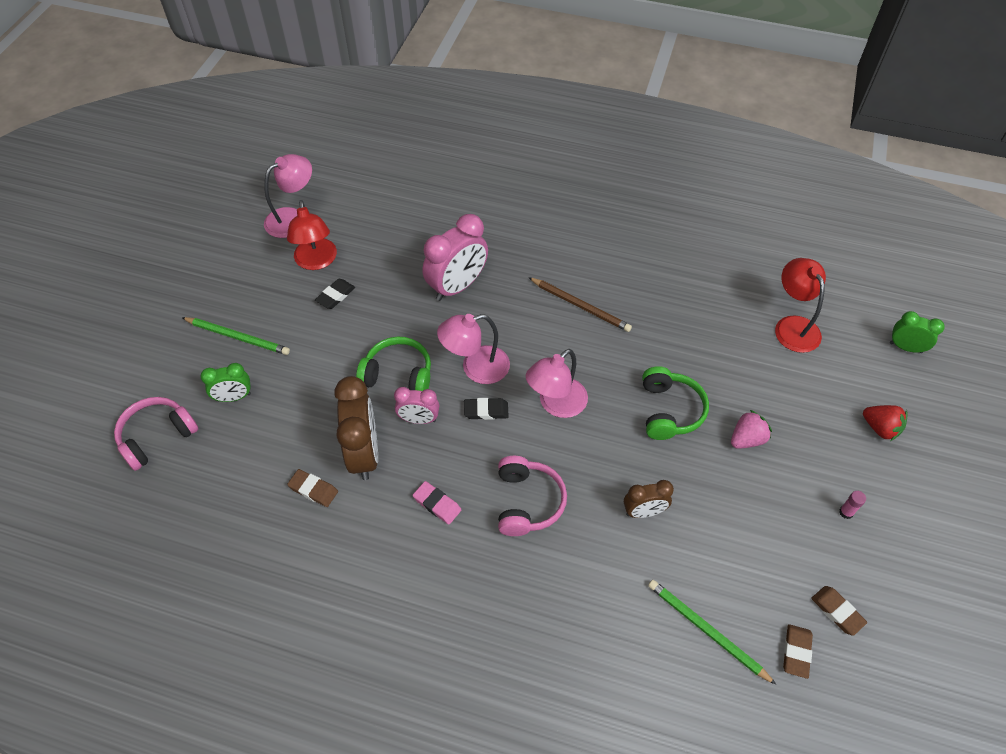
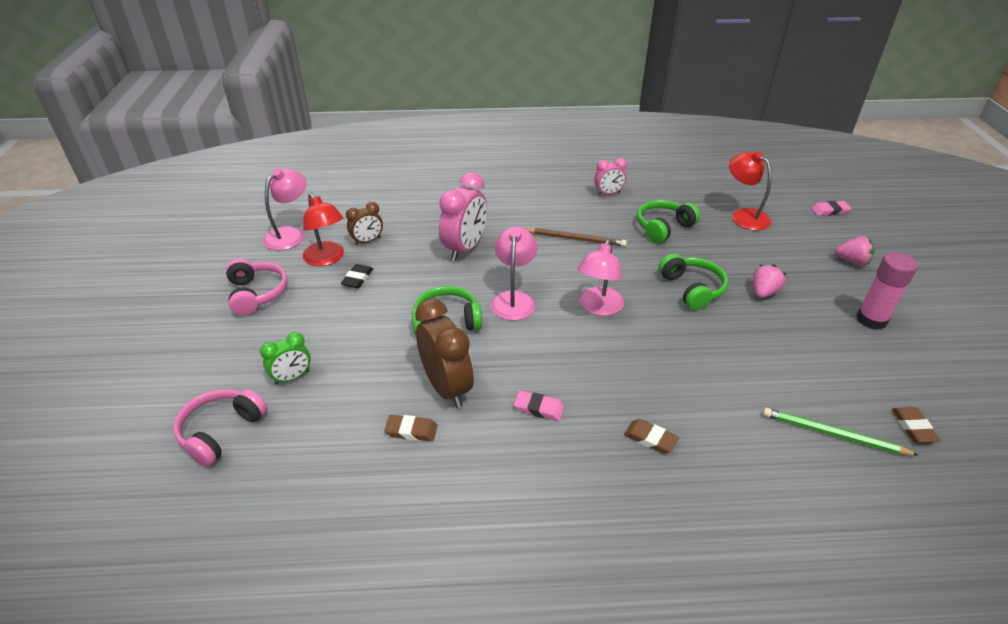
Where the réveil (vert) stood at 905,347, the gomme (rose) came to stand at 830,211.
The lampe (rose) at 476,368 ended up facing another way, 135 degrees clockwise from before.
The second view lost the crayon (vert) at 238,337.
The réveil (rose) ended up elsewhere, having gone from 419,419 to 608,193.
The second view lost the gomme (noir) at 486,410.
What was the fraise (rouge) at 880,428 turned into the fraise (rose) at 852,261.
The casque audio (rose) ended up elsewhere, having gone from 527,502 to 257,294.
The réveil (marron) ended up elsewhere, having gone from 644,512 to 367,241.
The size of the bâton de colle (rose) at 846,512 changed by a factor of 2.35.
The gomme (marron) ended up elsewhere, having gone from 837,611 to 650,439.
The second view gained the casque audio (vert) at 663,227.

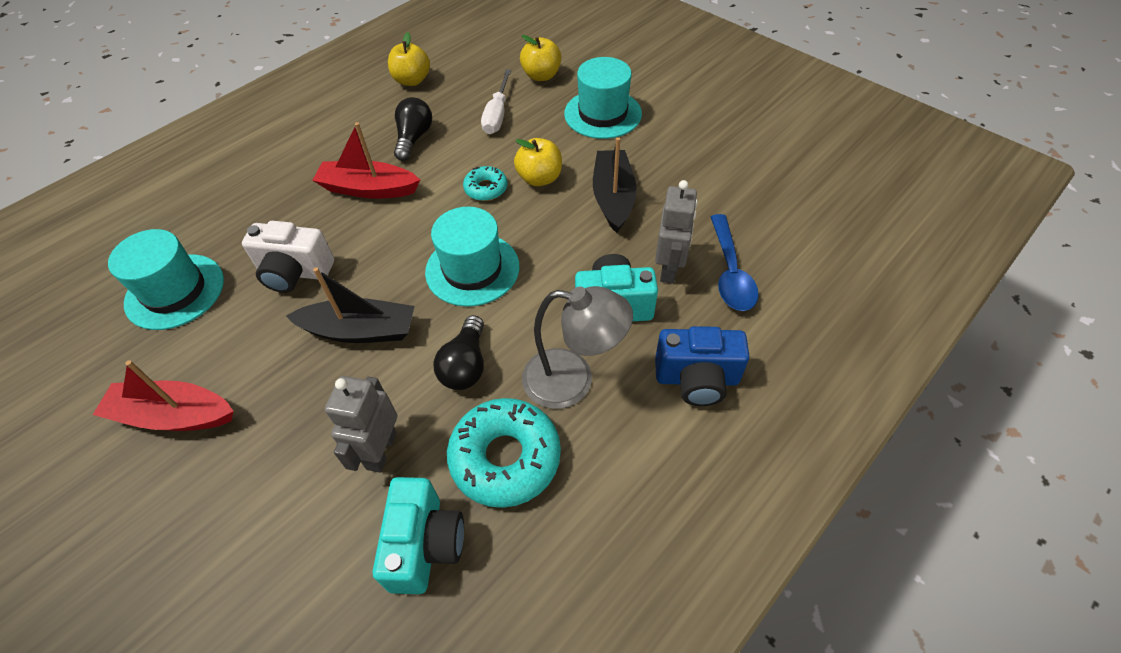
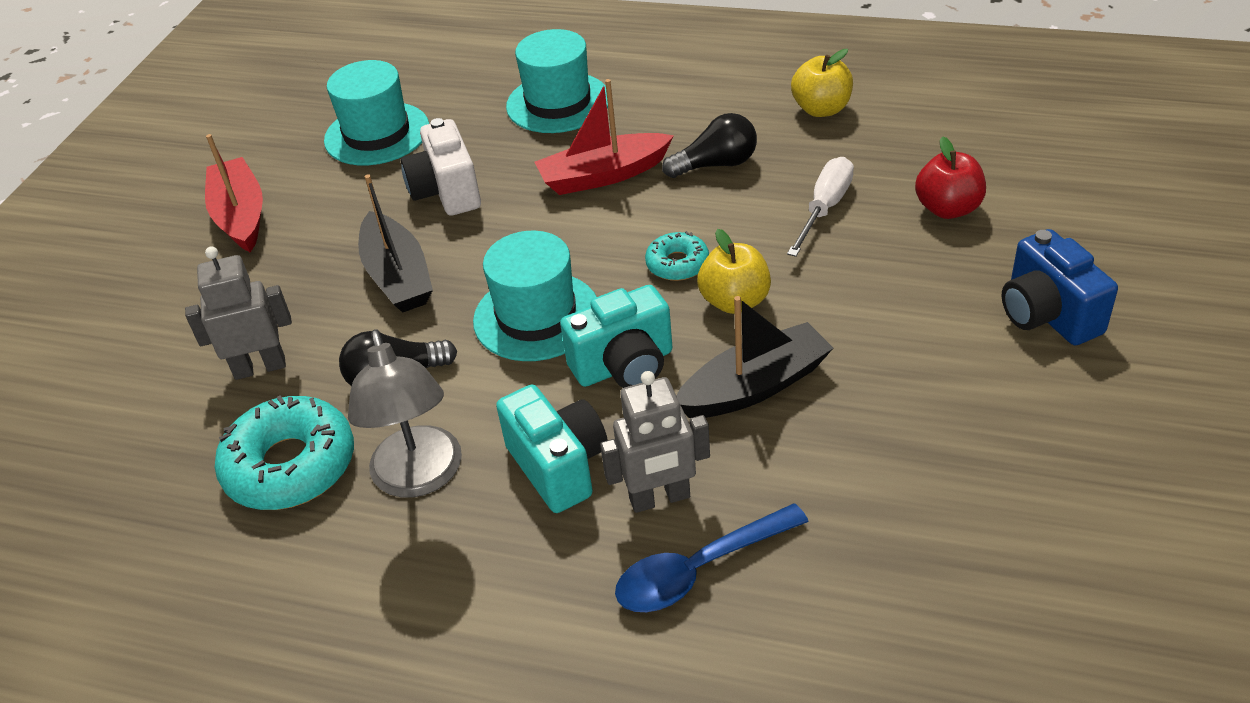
What was the pomme (jaune) at 541,76 turned into the pomme (rouge) at 948,209.
The chapeau (turquoise) ended up elsewhere, having gone from 602,114 to 558,103.
The tournevis (blanc) at 497,115 ended up facing another way, 135 degrees clockwise from before.
The bateau (rouge) at 368,189 ended up facing another way, 90 degrees counterclockwise from before.
The appareil photo (bleu) ended up elsewhere, having gone from 697,379 to 1047,315.
The appareil photo (turquoise) ended up elsewhere, having gone from 425,545 to 624,366.

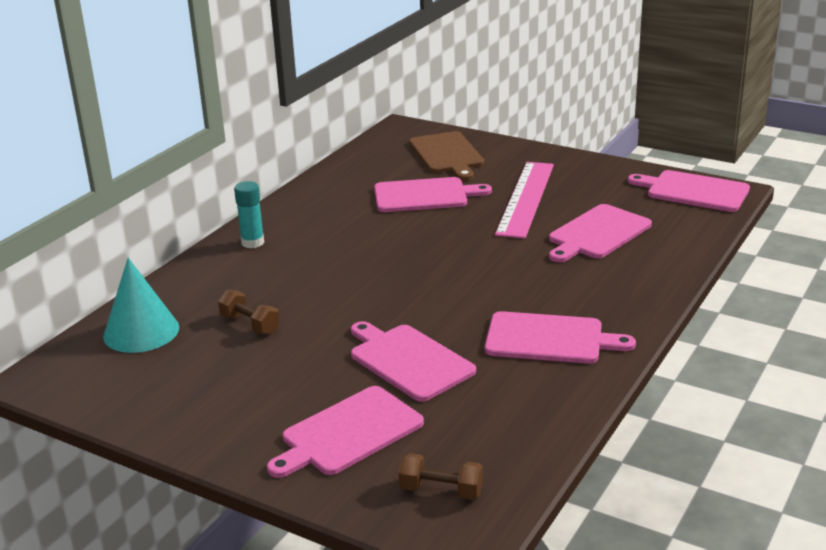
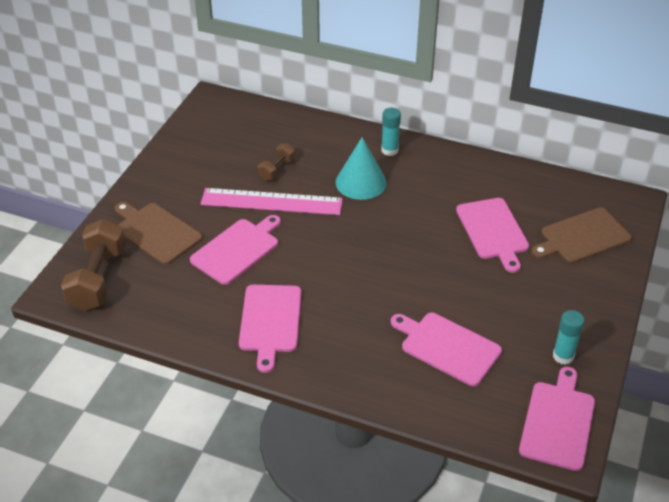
The règle (rose) ended up elsewhere, having gone from 525,198 to 271,201.
The cône (turquoise) ended up elsewhere, having gone from 141,331 to 361,182.
What was the planche à découper (rose) at 348,433 turned into the planche à découper (marron) at 156,232.
The size of the haltère (marron) at 441,491 changed by a factor of 1.90.
The second view gained the bâton de colle (turquoise) at 563,356.

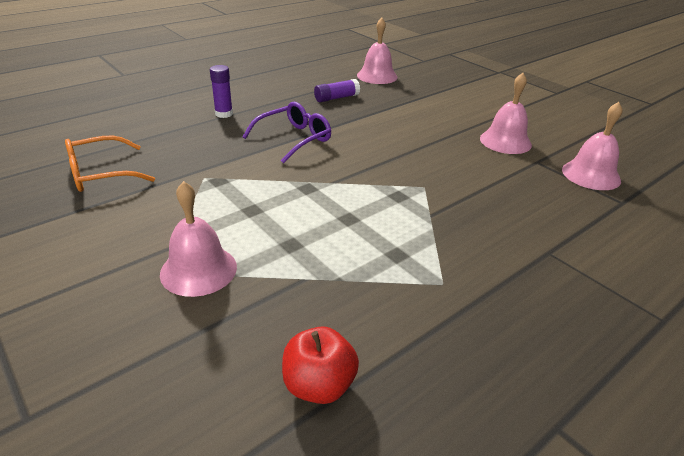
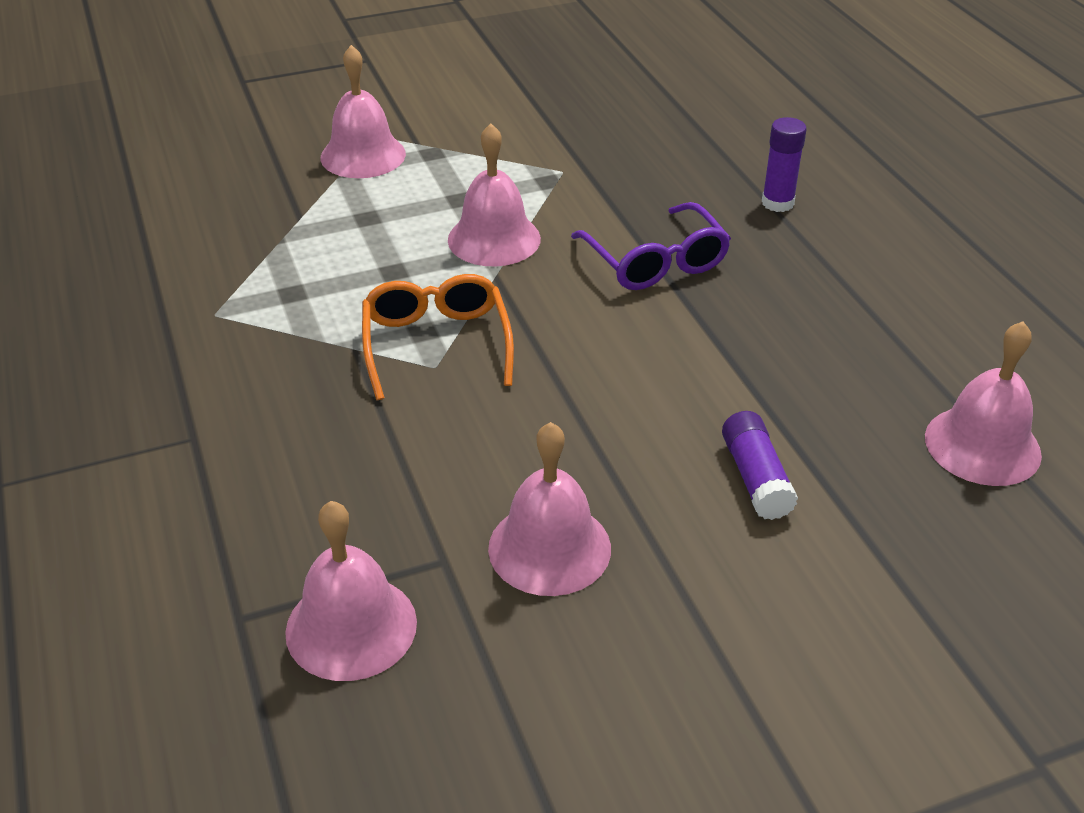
The bâton de colle (violet) ended up elsewhere, having gone from 336,98 to 756,478.
The lunettes (orange) ended up elsewhere, having gone from 100,174 to 436,344.
The second view lost the pomme (rouge) at 319,385.
The second view gained the cloche (rose) at 494,239.

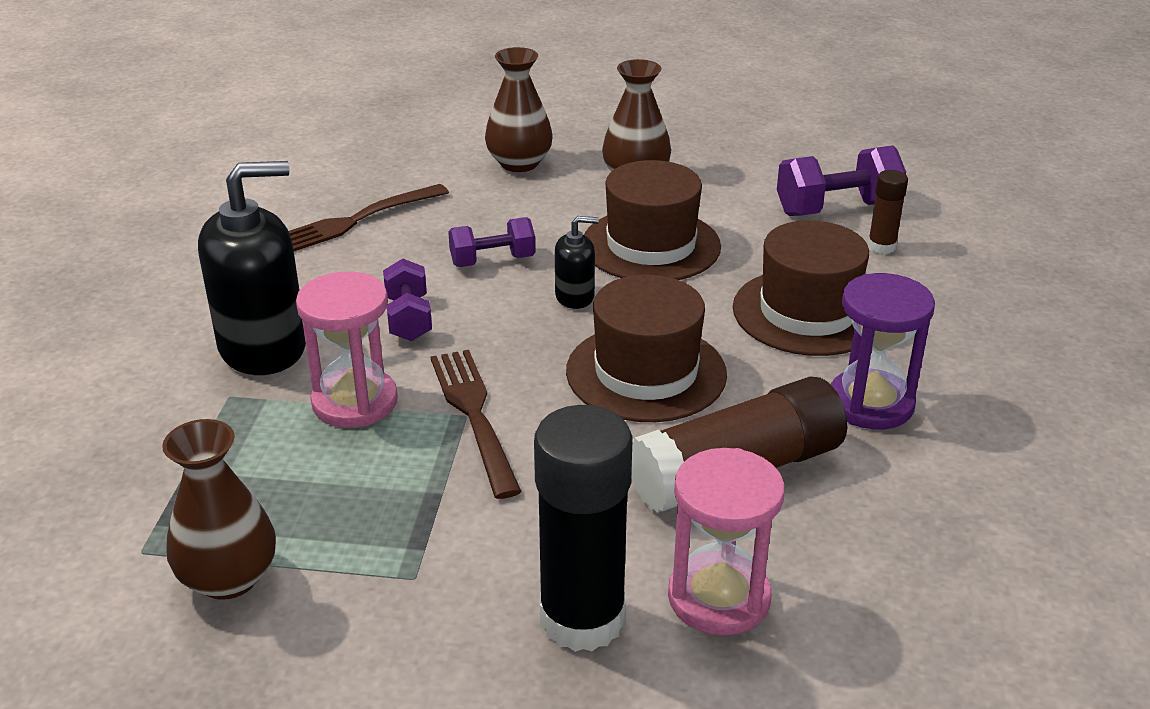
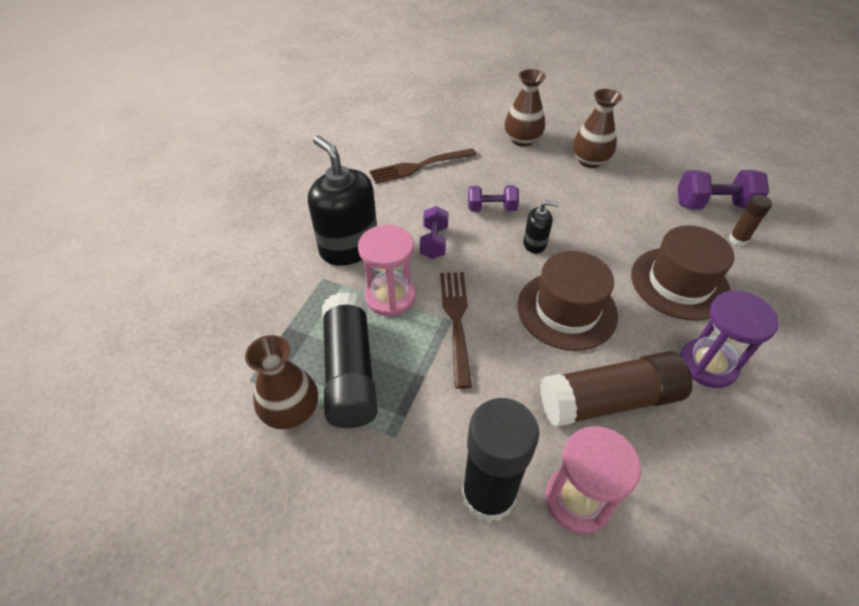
The second view lost the chapeau (marron) at 651,245.
The distributeur de savon (noir) at 263,347 ended up facing another way, 120 degrees counterclockwise from before.
The second view gained the bâton de colle (noir) at 350,370.

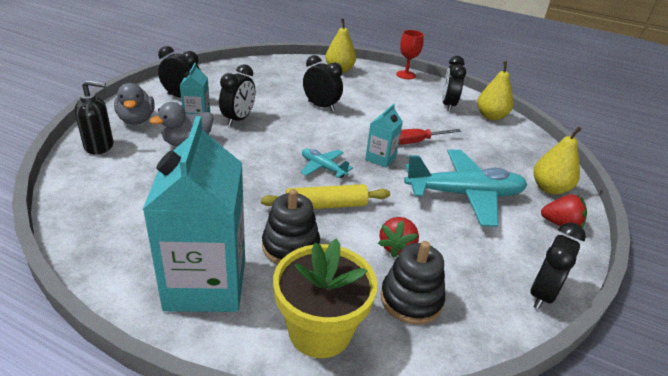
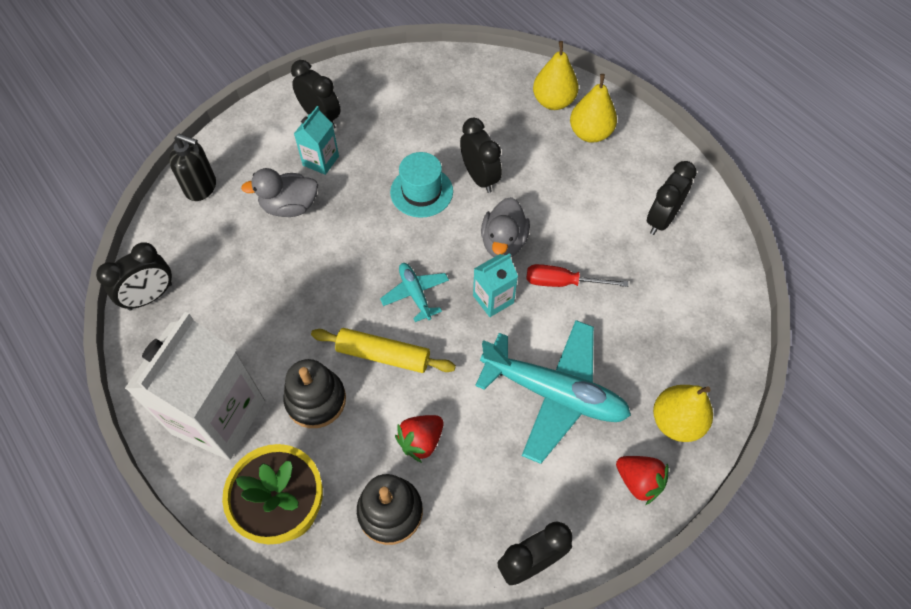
The second view lost the verre à pied (rouge) at 406,75.
The poire (jaune) ended up elsewhere, having gone from 491,116 to 590,133.
The réveil (noir) ended up elsewhere, having gone from 238,119 to 150,297.
The canard (gris) ended up elsewhere, having gone from 136,120 to 503,242.
What was the brique de lait (turquoise) at 206,284 turned into the brique de lait (blanc) at 219,417.
The second view gained the chapeau (turquoise) at 421,192.

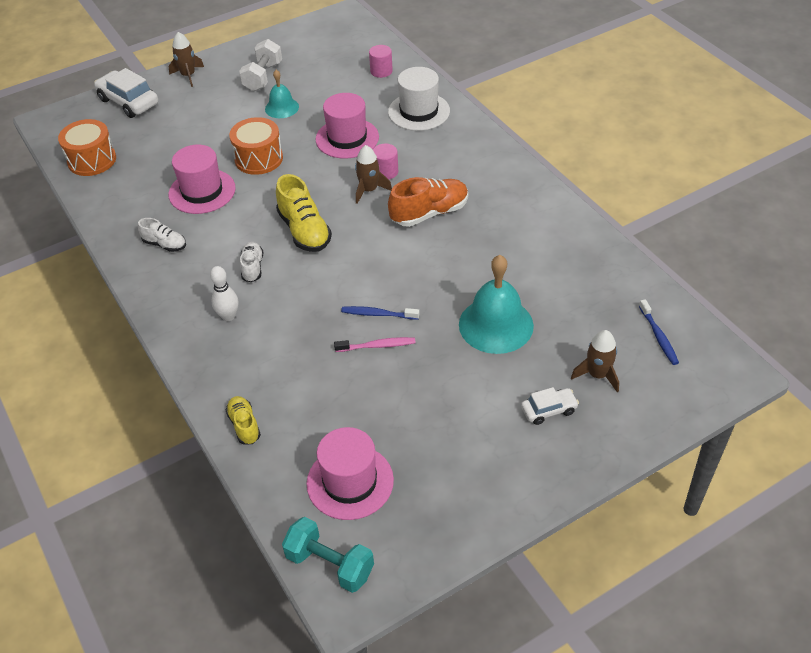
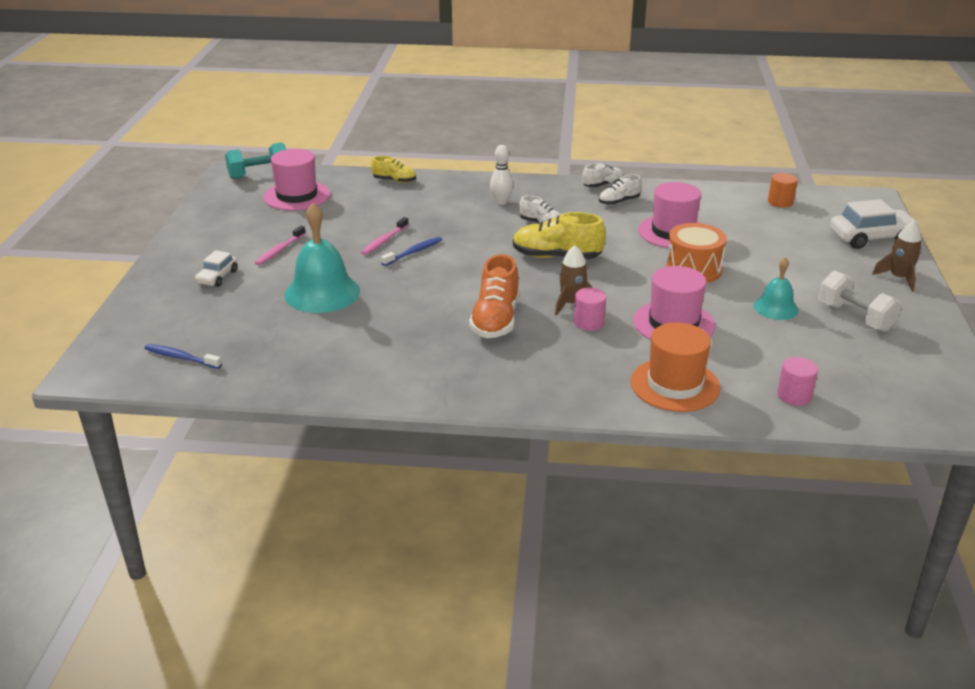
What was the chapeau (blanc) at 419,111 turned into the chapeau (orange) at 675,385.
Where the tambour (orange) stood at 92,160, the cylindre (orange) came to stand at 780,202.
The second view lost the fusée (marron) at 597,375.
The second view gained the chaussure (blanc) at 603,185.
The second view gained the brosse à dents (rose) at 279,250.

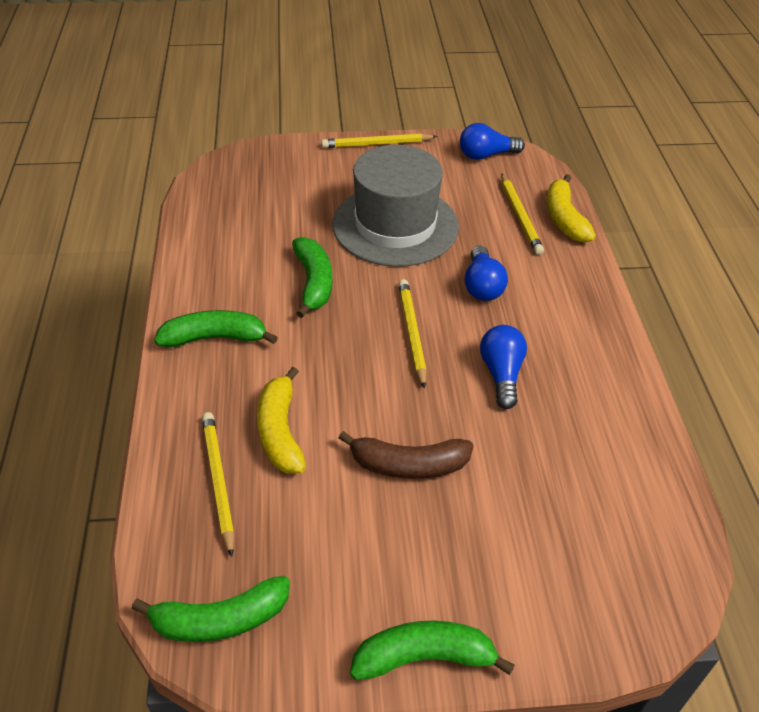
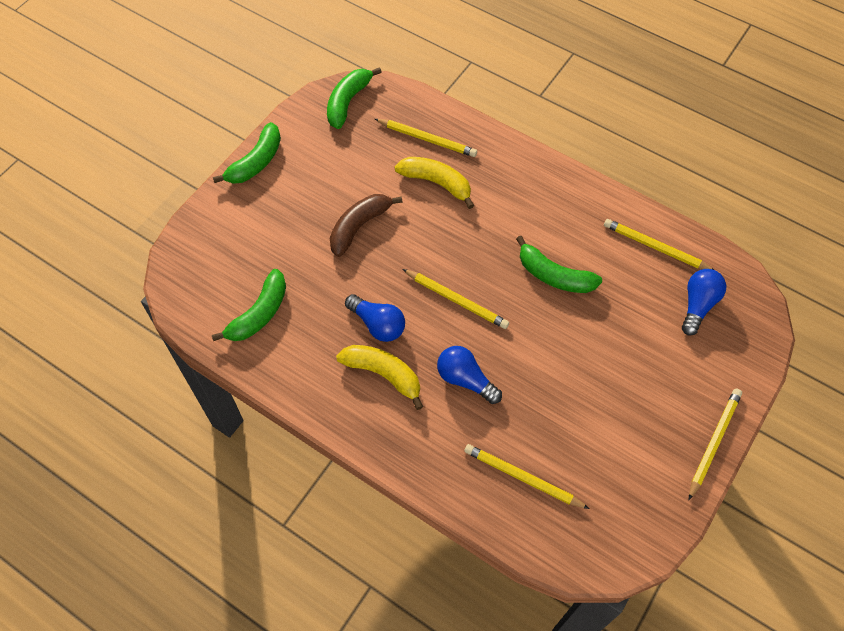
The ampoule (bleu) ended up elsewhere, having gone from 486,155 to 698,305.
The second view lost the chapeau (gris) at 395,225.
The banane (jaune) ended up elsewhere, having gone from 564,218 to 384,374.
The banane (vert) ended up elsewhere, having gone from 215,338 to 259,314.
The second view gained the crayon (jaune) at 655,247.

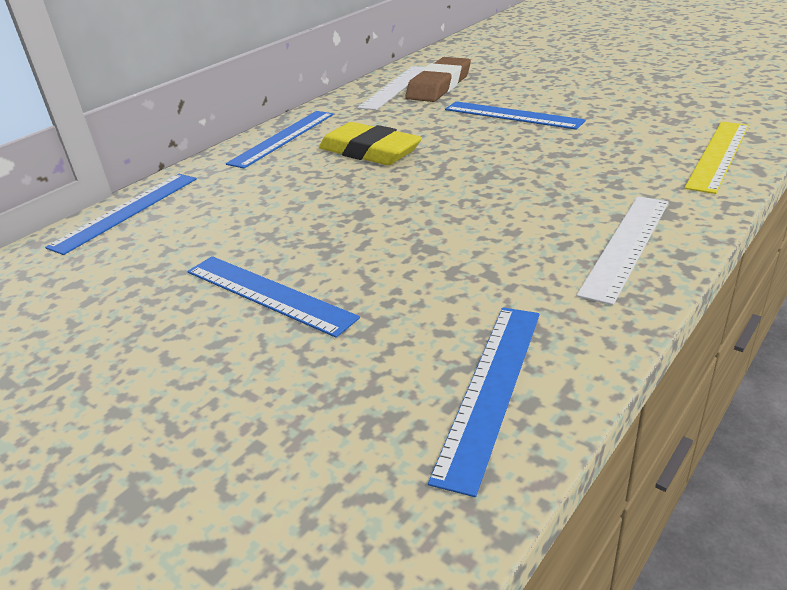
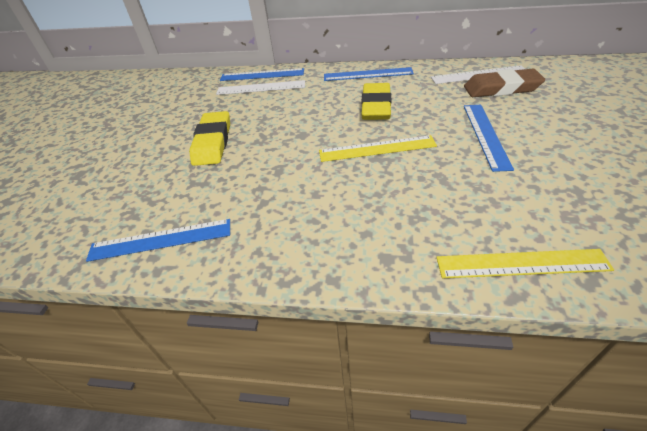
The règle (blanc) ended up elsewhere, having gone from 627,246 to 261,88.
Where the règle (bleu) stood at 268,294, the gomme (jaune) came to stand at 212,142.
The second view gained the règle (jaune) at 377,148.

